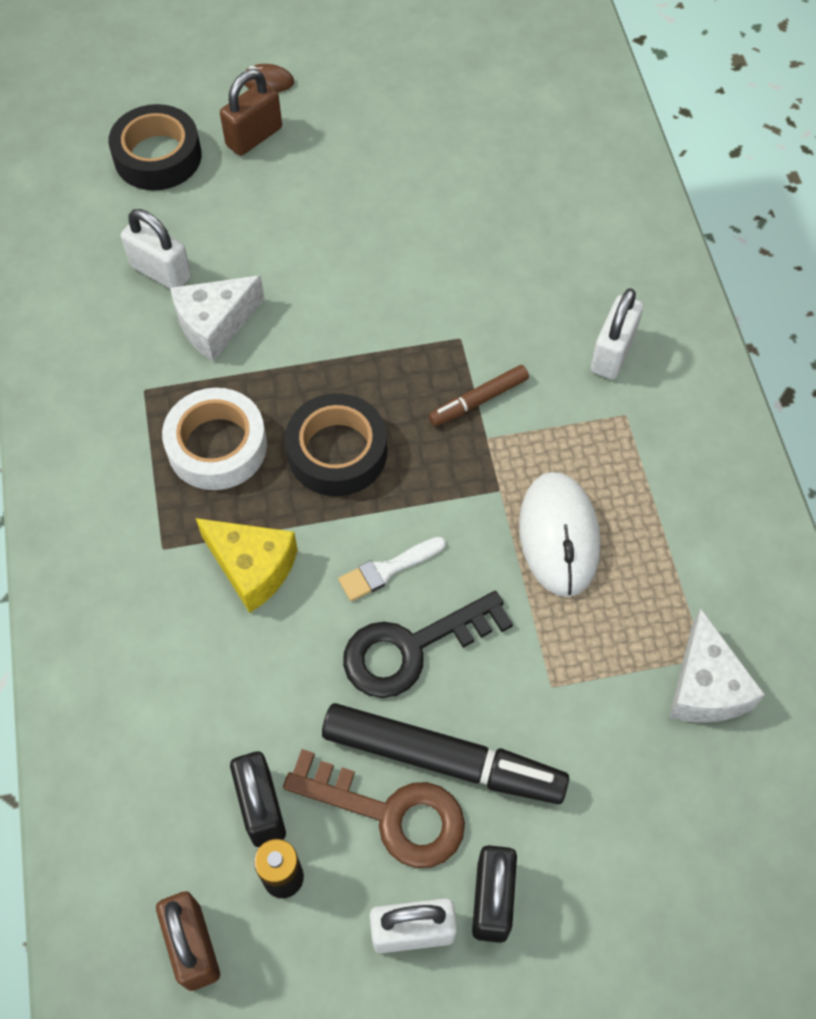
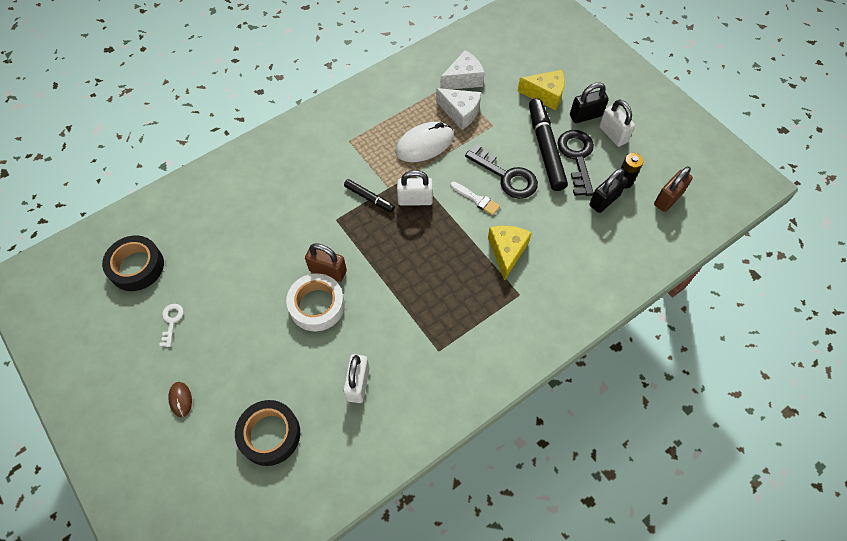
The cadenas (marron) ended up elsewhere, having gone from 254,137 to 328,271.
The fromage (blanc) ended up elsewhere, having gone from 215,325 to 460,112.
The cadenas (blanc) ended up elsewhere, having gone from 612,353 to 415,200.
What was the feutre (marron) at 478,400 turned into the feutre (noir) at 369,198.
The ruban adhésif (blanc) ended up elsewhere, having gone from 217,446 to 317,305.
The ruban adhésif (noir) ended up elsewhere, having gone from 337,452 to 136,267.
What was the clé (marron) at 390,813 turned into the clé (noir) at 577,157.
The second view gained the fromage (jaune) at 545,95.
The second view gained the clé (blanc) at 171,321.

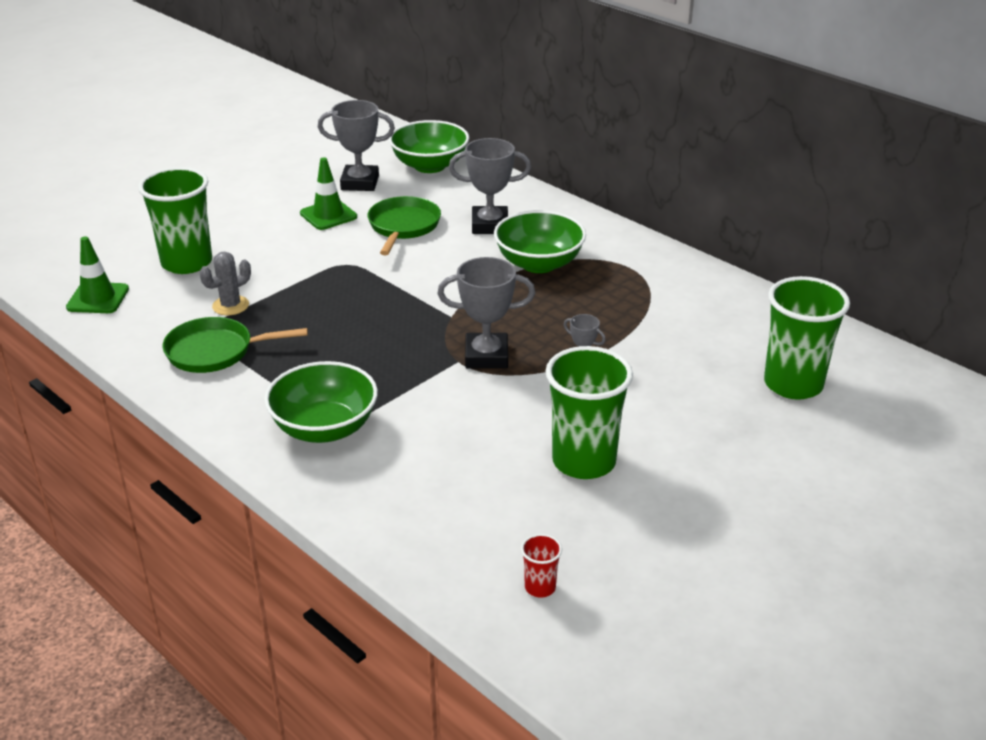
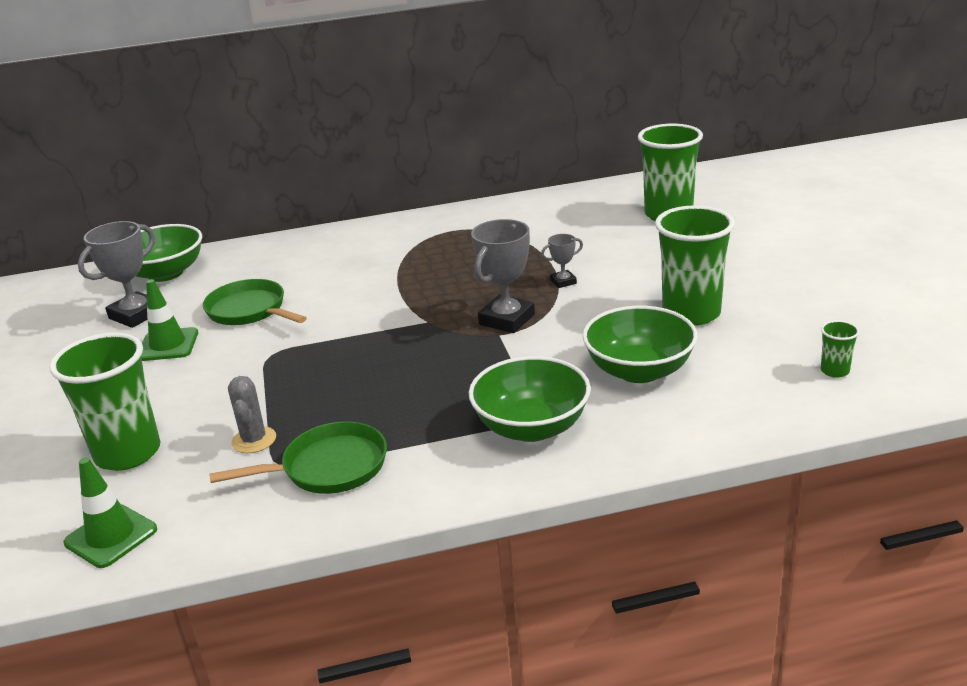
The second view lost the trophée (gris) at 490,225.
The bol (vert) ended up elsewhere, having gone from 539,263 to 639,371.
The poêle (vert) at 215,351 ended up facing another way, 135 degrees counterclockwise from before.
What was the gobelet (rouge) at 540,587 turned into the gobelet (vert) at 835,371.

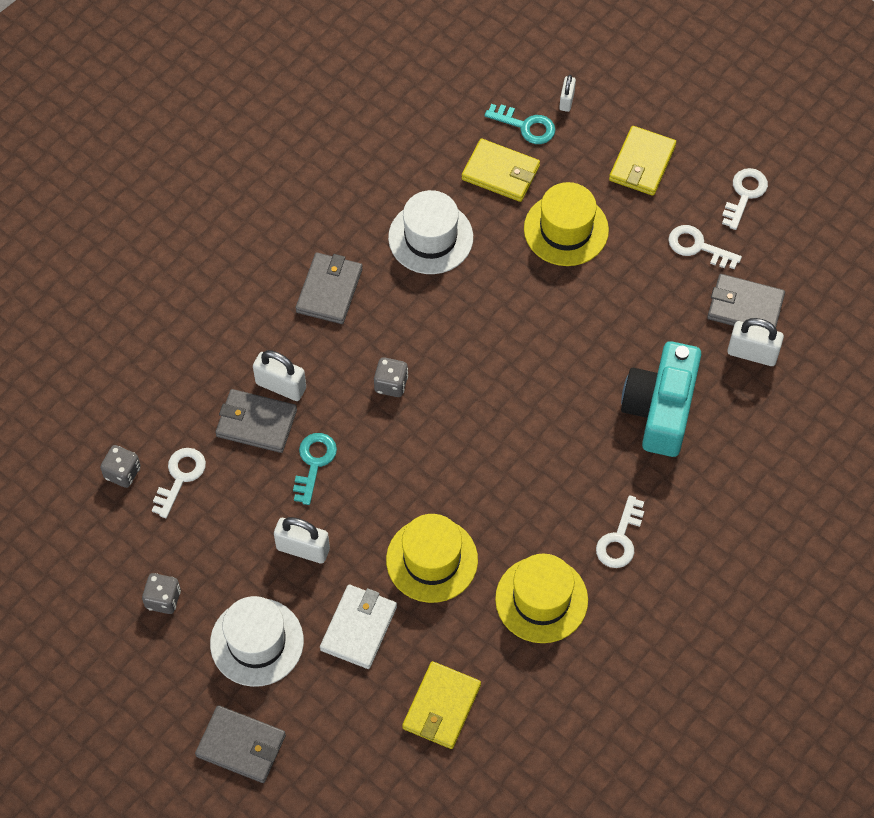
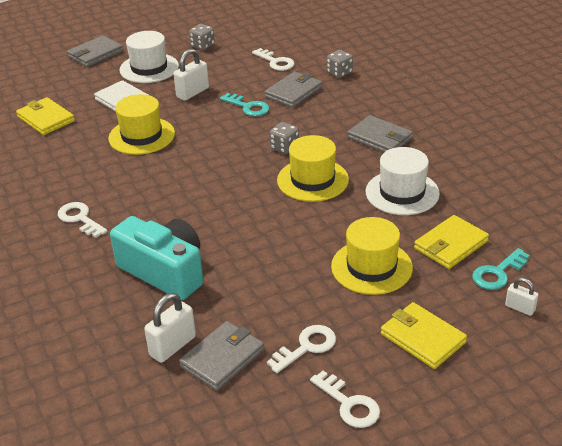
The second view lost the cadenas (blanc) at 281,386.
The dé (gris) ended up elsewhere, having gone from 122,473 to 339,73.
The chapeau (jaune) ended up elsewhere, having gone from 541,599 to 312,180.

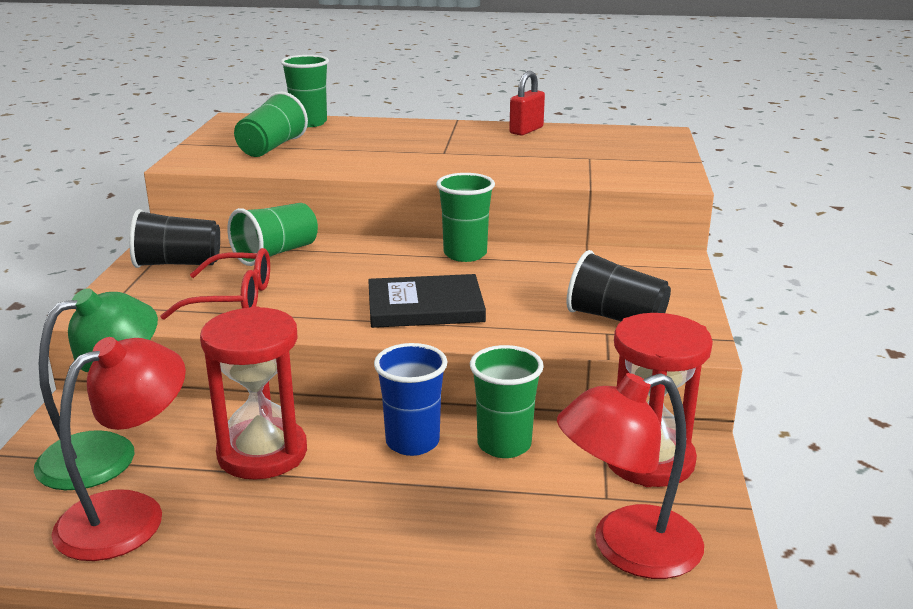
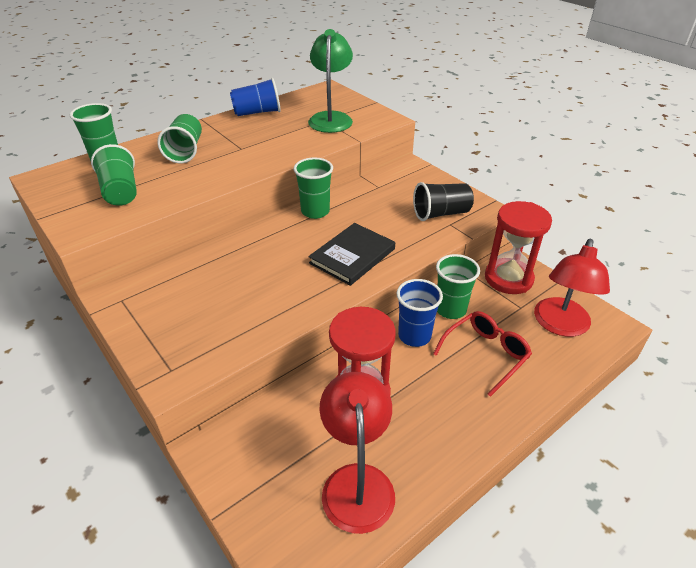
Where the cadenas (rouge) stood at 526,130, the gobelet (bleu) came to stand at 257,112.
The gobelet (vert) ended up elsewhere, having gone from 276,253 to 185,151.
The second view lost the gobelet (noir) at 178,264.
The lunettes (rouge) ended up elsewhere, having gone from 233,299 to 486,354.
The lampe (vert) ended up elsewhere, having gone from 106,453 to 331,118.

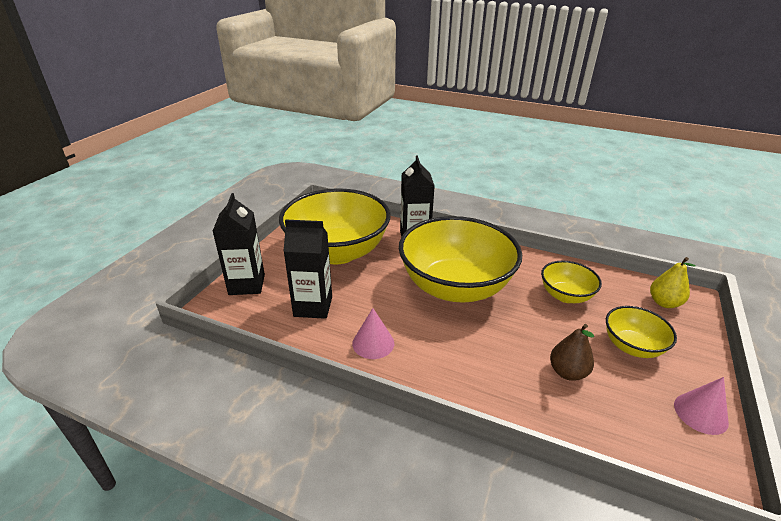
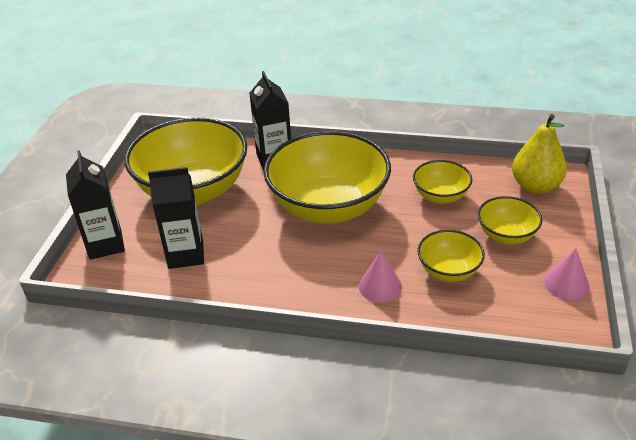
The size of the poire (jaune) at 664,303 changed by a factor of 1.50.
The cône (rose) ended up elsewhere, having gone from 373,343 to 380,286.
Where the poire (marron) stood at 567,372, the bol (jaune) came to stand at 448,271.

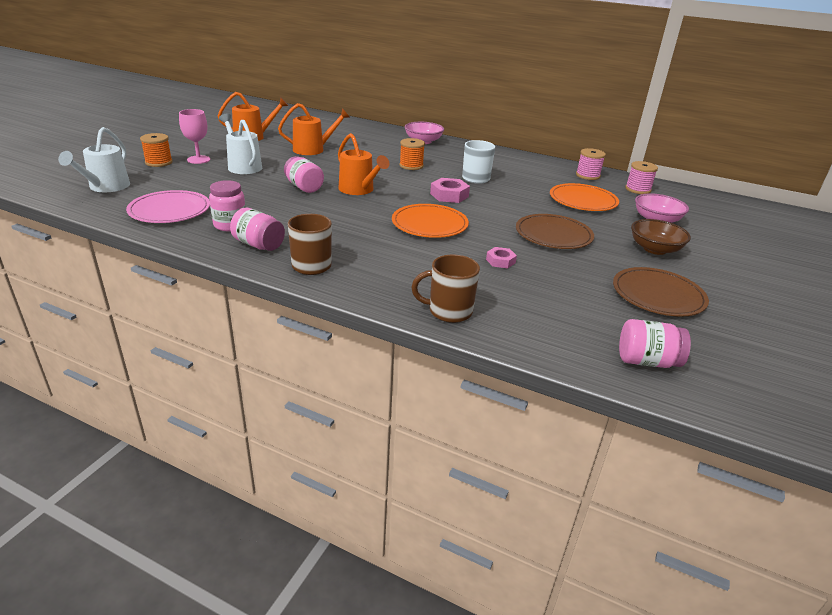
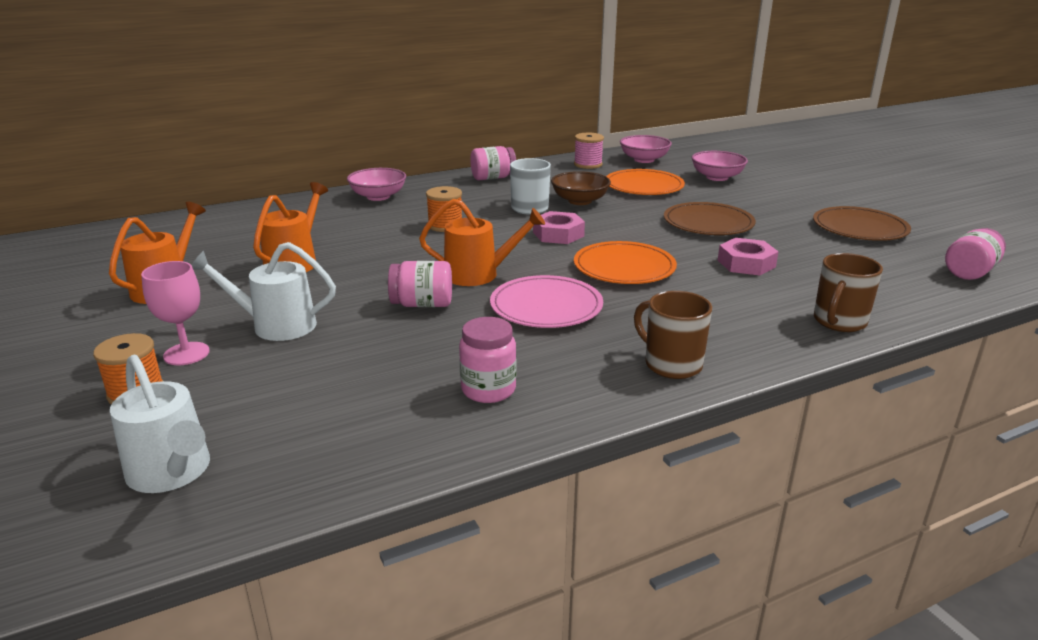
Where the bobine (rose) stood at 637,189, the bol (rose) came to stand at 644,160.
The assiette (rose) ended up elsewhere, having gone from 169,210 to 546,306.
The bocal (rose) ended up elsewhere, having gone from 259,245 to 493,178.
The bol (marron) ended up elsewhere, having gone from 655,249 to 580,201.
The size of the écrou (rose) at 500,261 changed by a factor of 1.61.

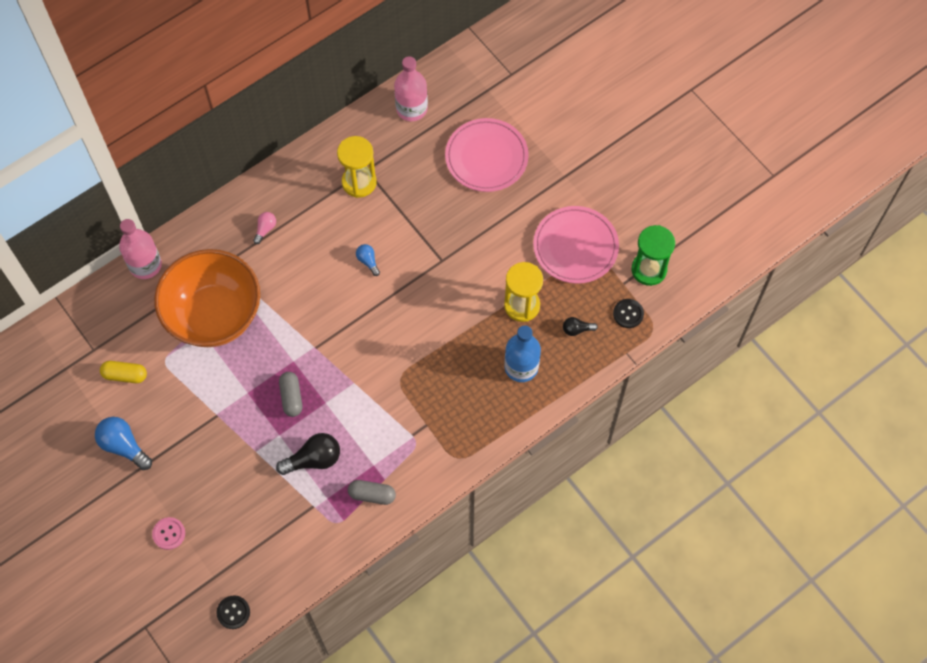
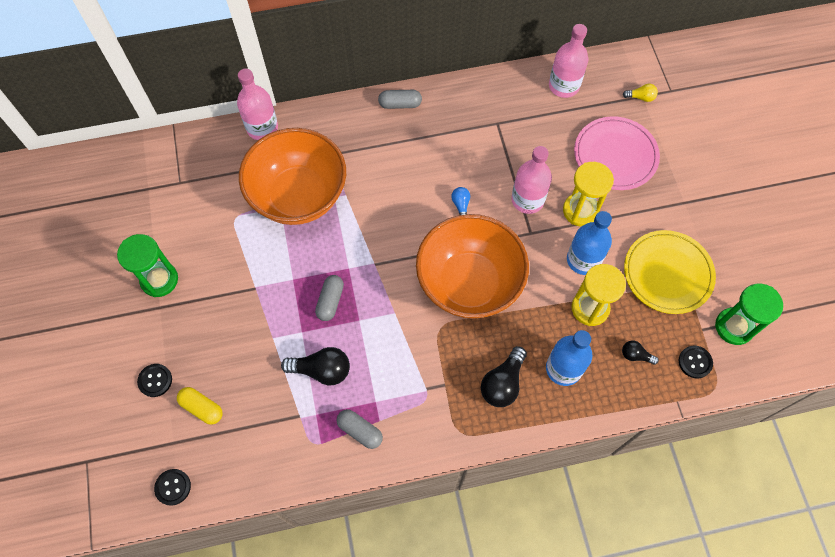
The sablier (jaune) ended up elsewhere, having gone from 359,182 to 580,211.
What was the assiette (rose) at 575,247 turned into the assiette (jaune) at 667,273.
The second view lost the ampoule (rose) at 265,229.
The gélule (jaune) ended up elsewhere, having gone from 125,375 to 202,408.
Where the ampoule (bleu) stood at 124,446, the sablier (vert) came to stand at 159,280.
What was the bouton (rose) at 169,534 turned into the bouton (noir) at 155,380.
The second view gained the ampoule (jaune) at 641,97.
The second view gained the gélule (gris) at 400,104.
The second view gained the bouteille (rose) at 527,200.
The second view gained the bouteille (bleu) at 583,260.
The second view gained the bol (orange) at 469,283.
The second view gained the ampoule (noir) at 502,383.

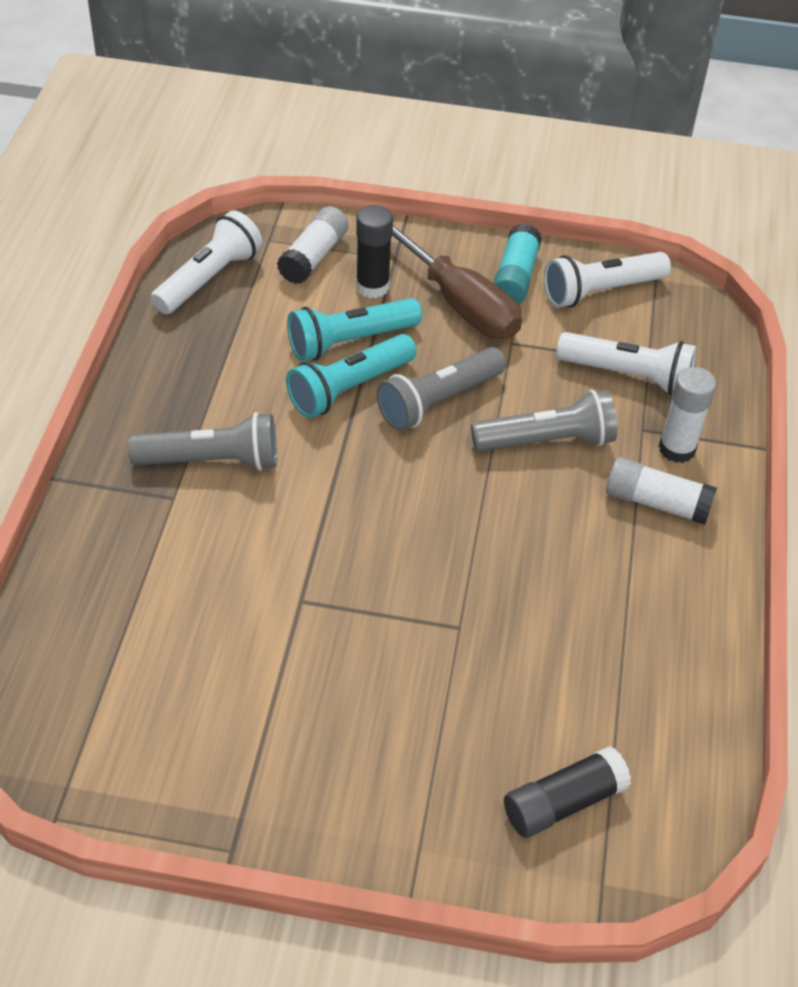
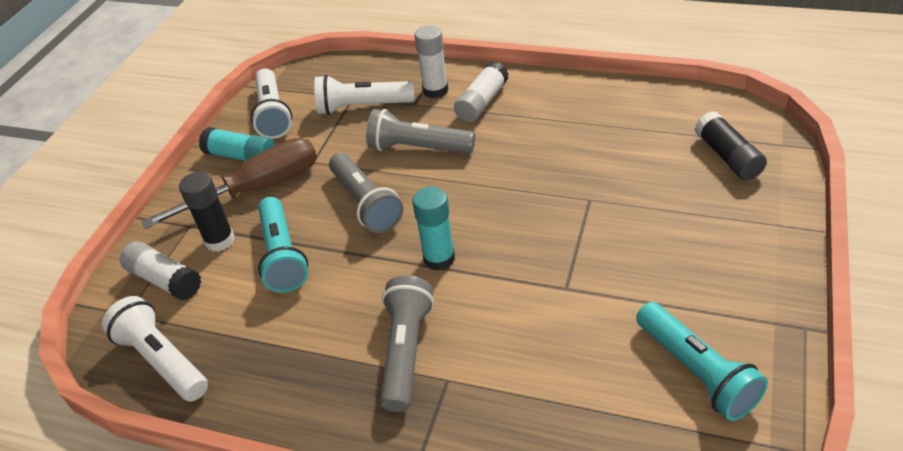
The lampe de poche (blanc) at 628,375 ended up facing another way, 120 degrees counterclockwise from before.
The lampe de poche (turquoise) ended up elsewhere, having gone from 349,388 to 696,372.
The lampe de poche (gris) at 547,441 ended up facing another way, 75 degrees counterclockwise from before.
The second view gained the bâton de colle (turquoise) at 439,259.

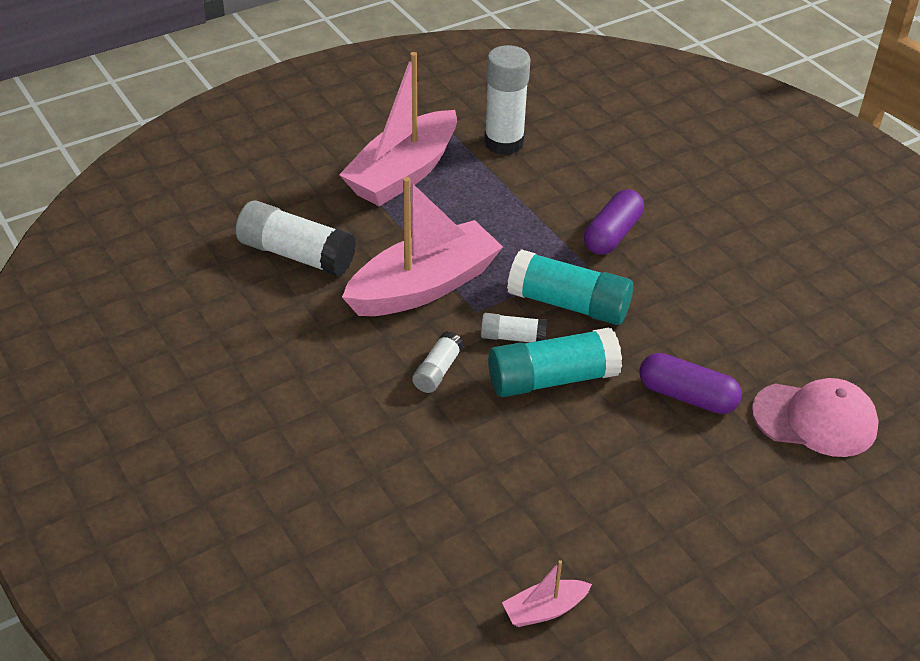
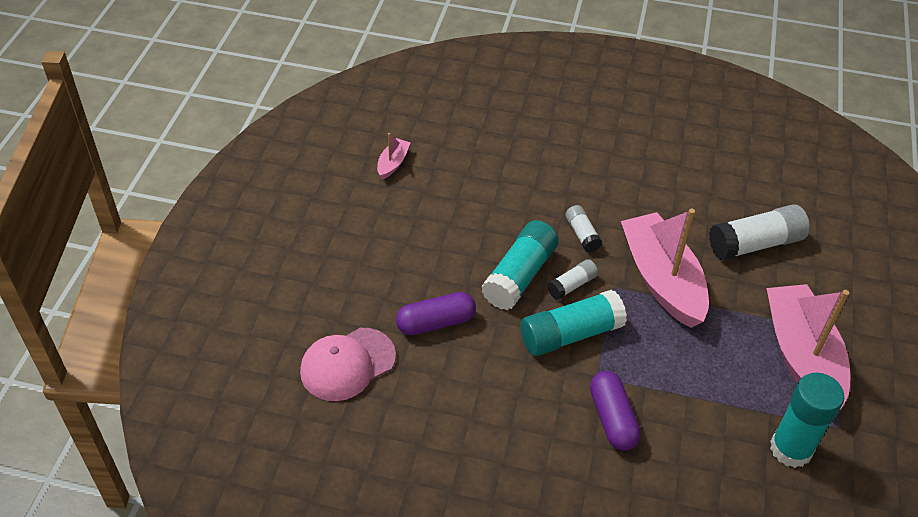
What was the bâton de colle (blanc) at 504,143 turned into the bâton de colle (turquoise) at 791,449.
The bateau (rose) at 424,286 ended up facing another way, 150 degrees clockwise from before.

